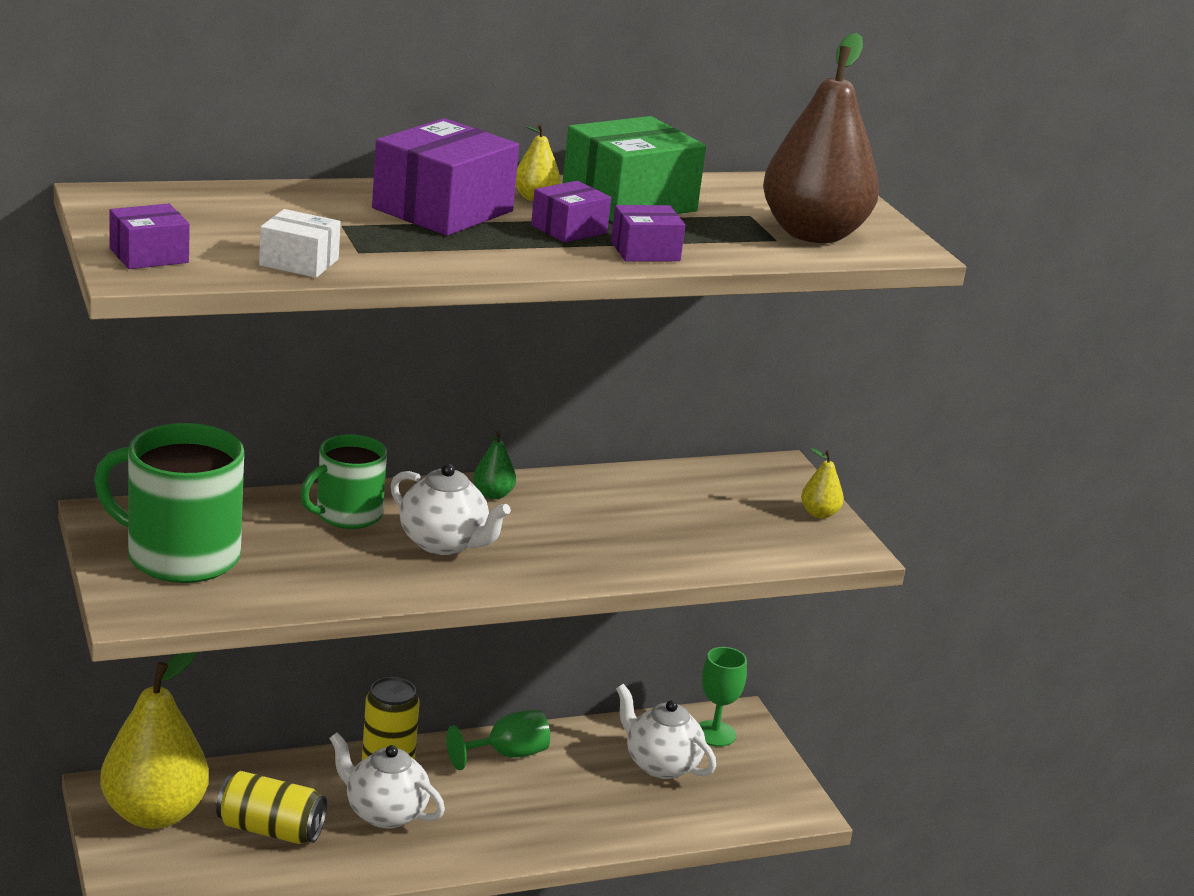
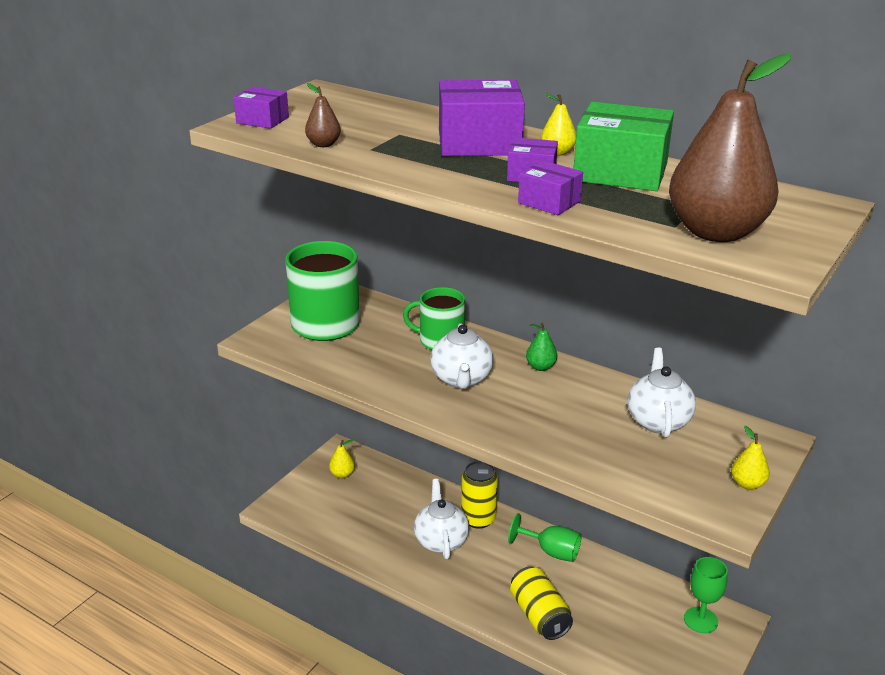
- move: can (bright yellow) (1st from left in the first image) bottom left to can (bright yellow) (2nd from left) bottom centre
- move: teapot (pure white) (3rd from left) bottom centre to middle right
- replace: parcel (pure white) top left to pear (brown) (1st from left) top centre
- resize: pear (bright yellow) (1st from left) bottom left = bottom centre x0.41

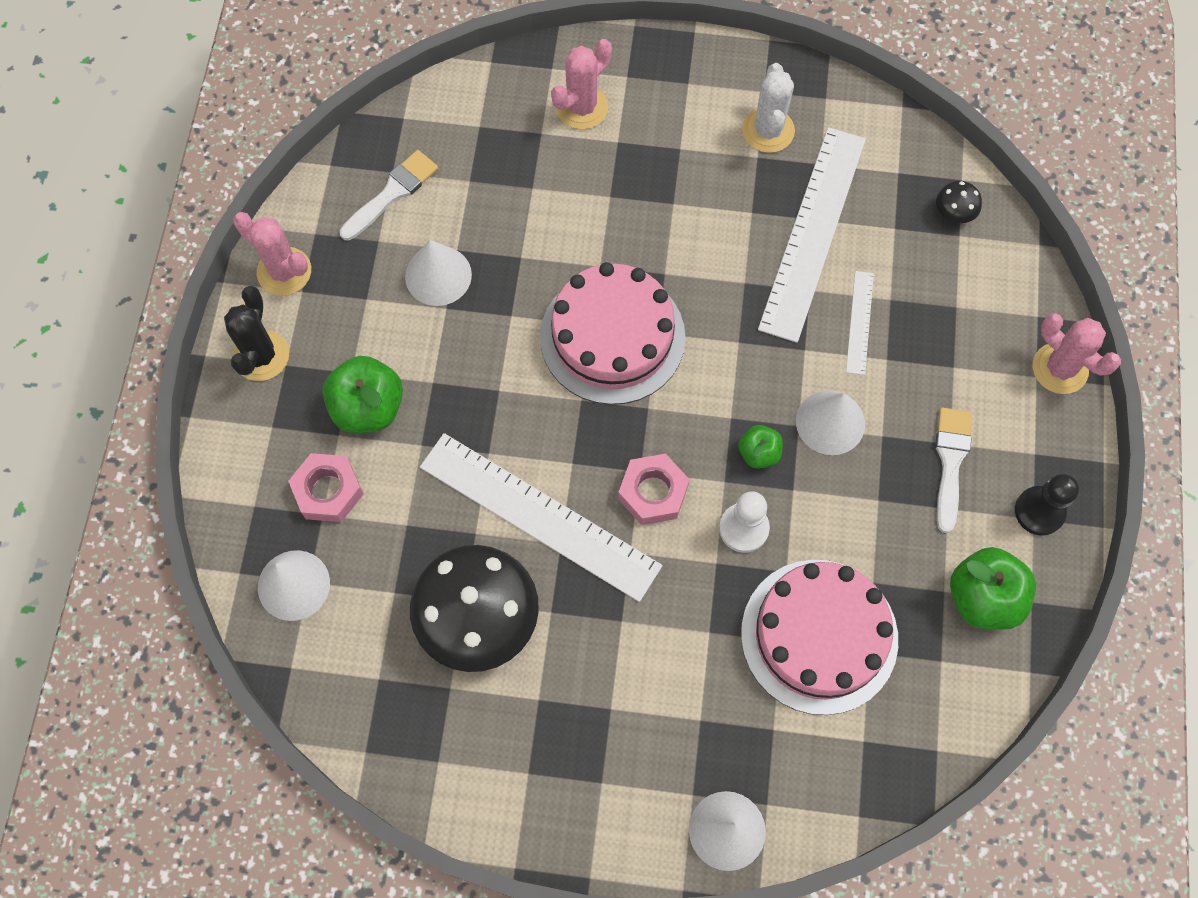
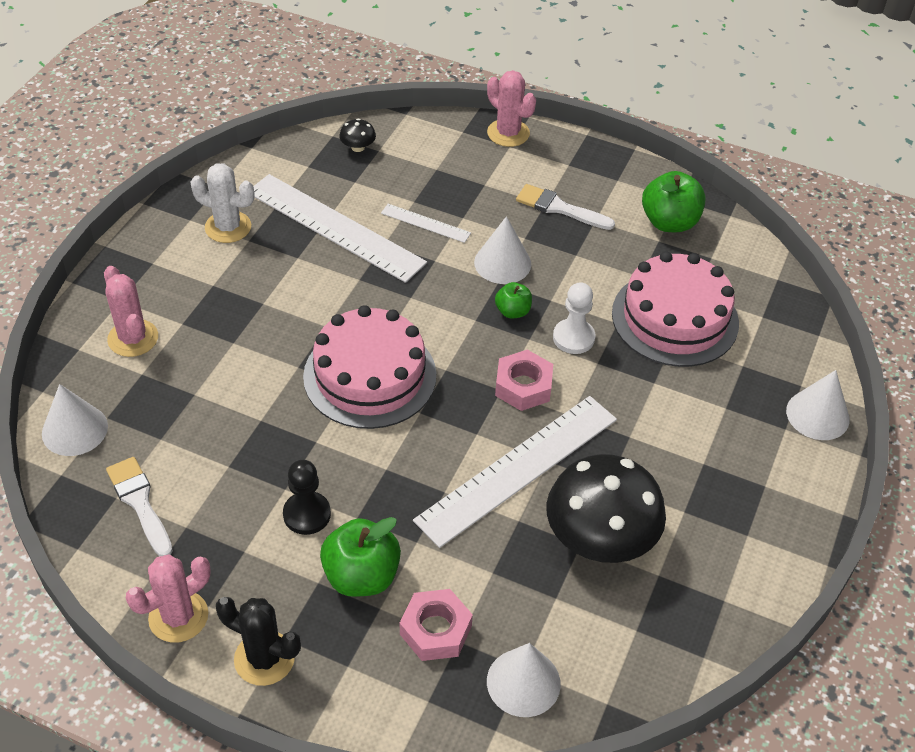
- move: solid cone (pure white) (2nd from left in the first image) top centre to solid cone (pure white) (1st from left) middle left
- move: game pawn (ebony) middle right to centre
- rotate: cactus (rosy) (3rd from left) middle right = top centre 75 degrees clockwise

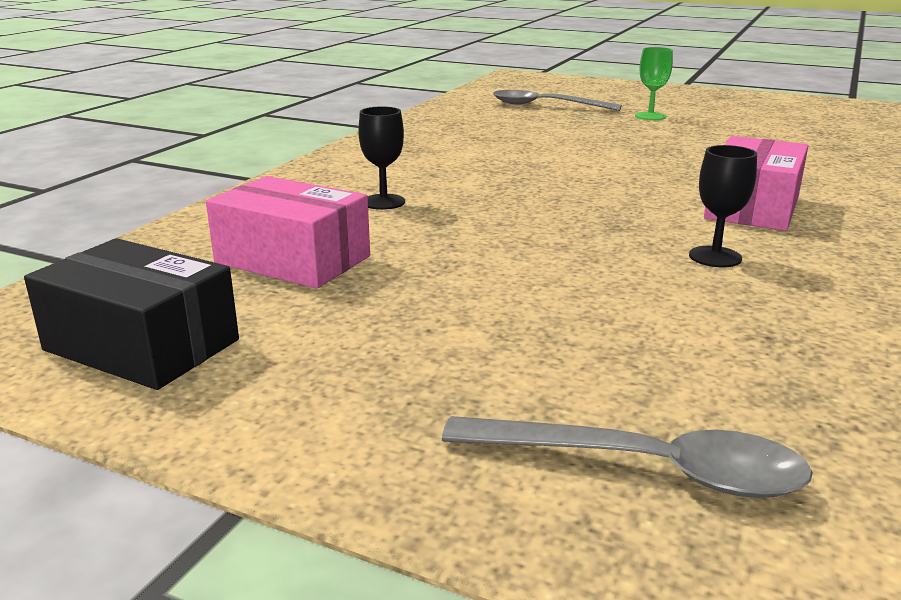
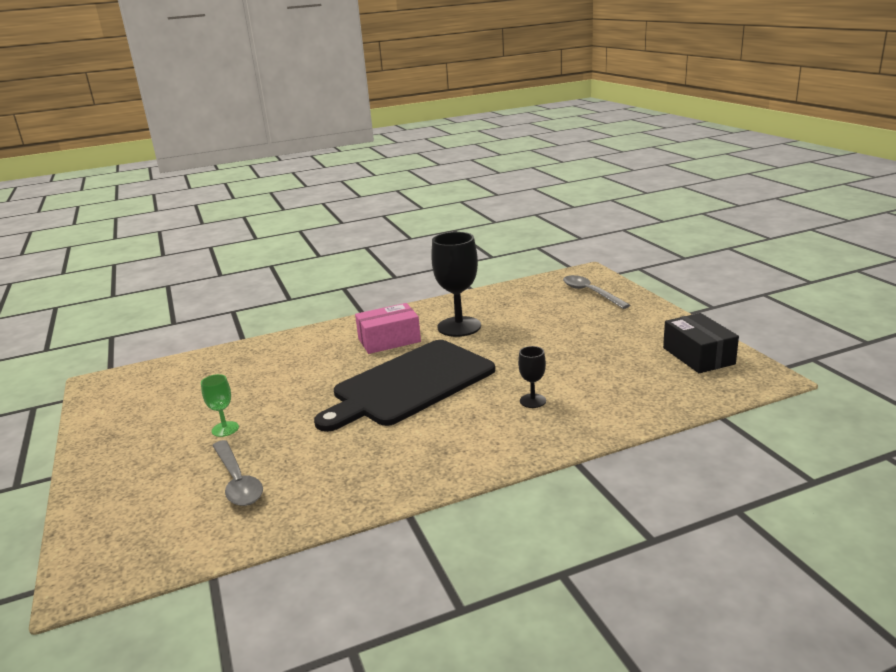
- delete: parcel (rosy) (1st from left) middle left
- insert: chopping board (ebony) centre
- resize: goblet (ebony) (2nd from left in the first image) middle right = centre x2.04

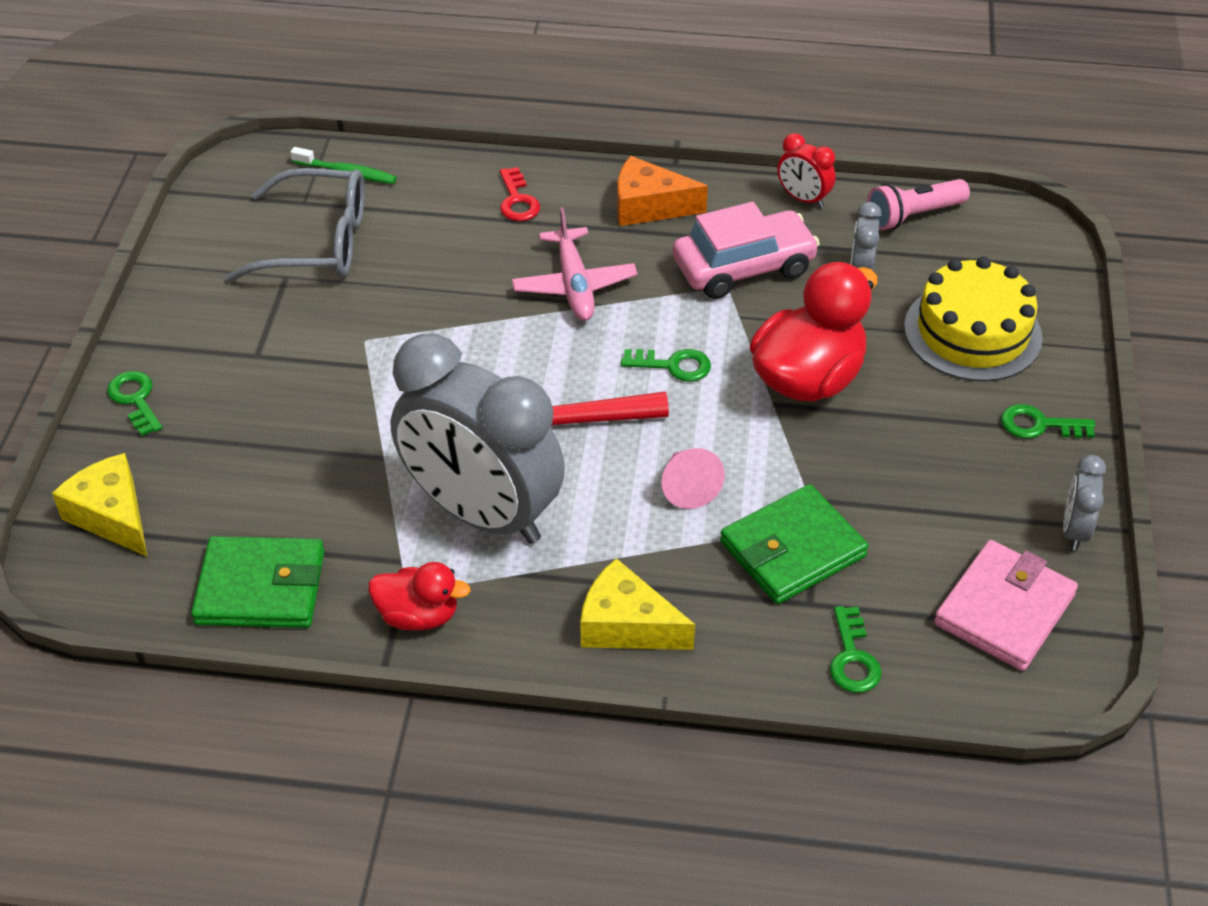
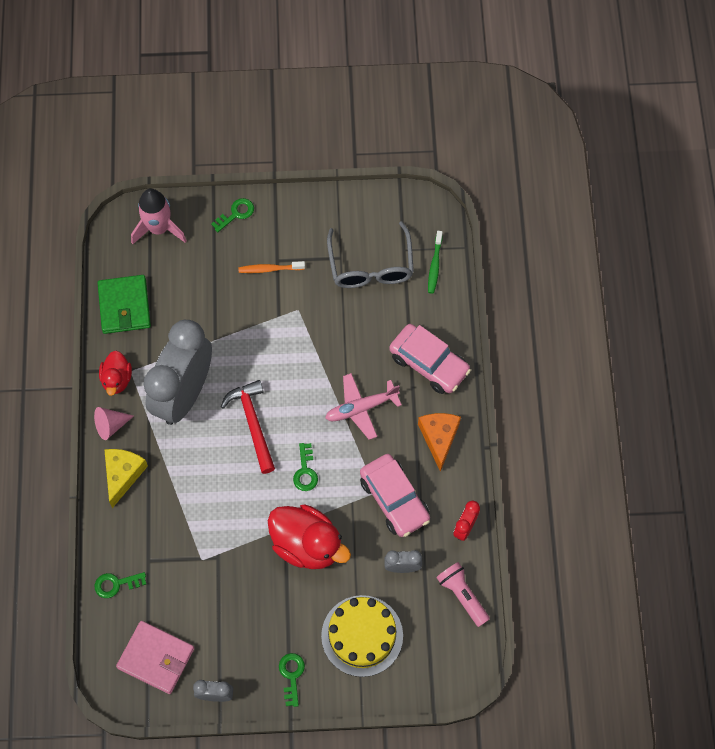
- delete: billfold (green) (2nd from left) centre
- insert: toothbrush (bright orange) centre
- move: solid cone (rosy) centre to middle left
- replace: cheese wedge (bright yellow) (1st from left) middle left to rocket (rosy) top left
- replace: latchkey (scarlet) top centre to toy car (rosy) (2nd from left) centre

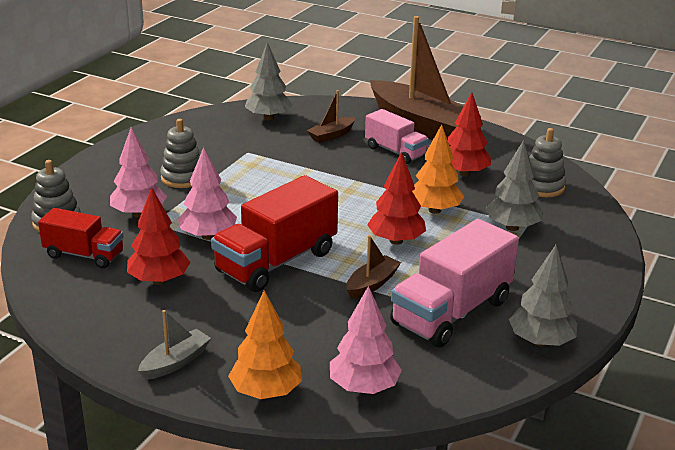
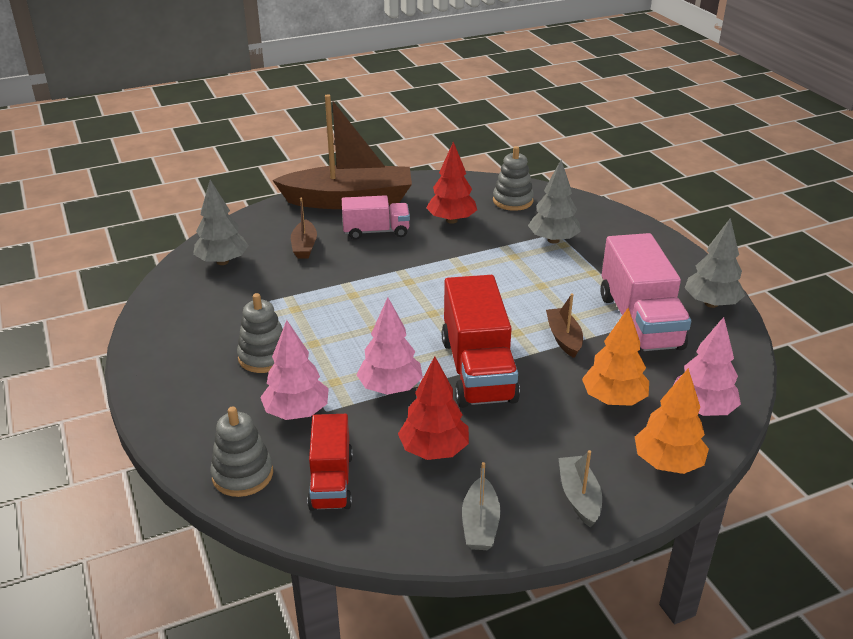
- delete: tree (scarlet) (2nd from left) centre
- insert: boat (ash-grey) (1st from left) bottom centre
- move: tree (bright orange) (2nd from left in the first image) centre to tree (bright orange) (1st from left) middle right
- rotate: truck (scarlet) (1st from left) middle left = bottom centre 120 degrees clockwise

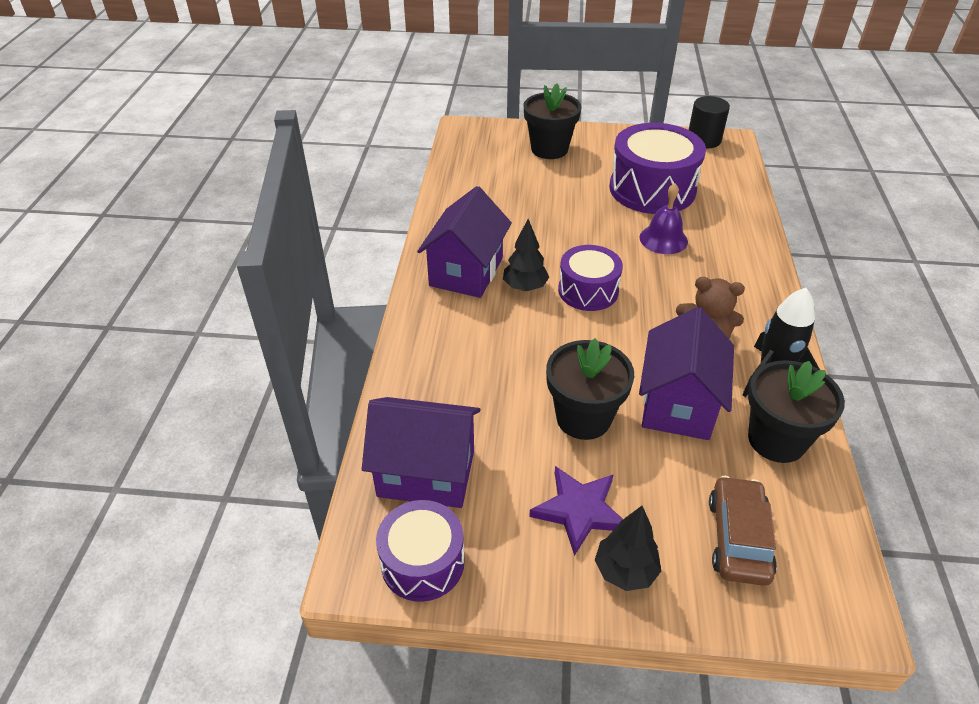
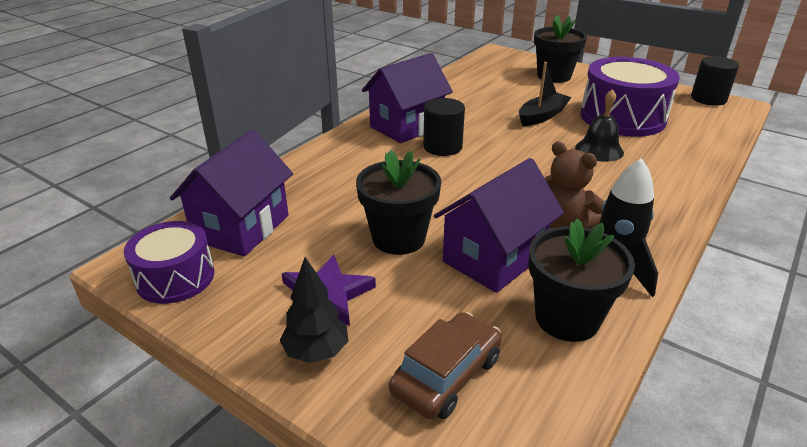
- delete: snare drum (violet) (2nd from left) centre
- insert: boat (ebony) top right
- replace: tree (ebony) (1st from left) centre to cylinder shape (ebony) (1st from left) top centre
- recolor: hand bell (violet) top right to hand bell (ebony) top right
- rotate: house (violet) (1st from left) centre = middle left 75 degrees clockwise

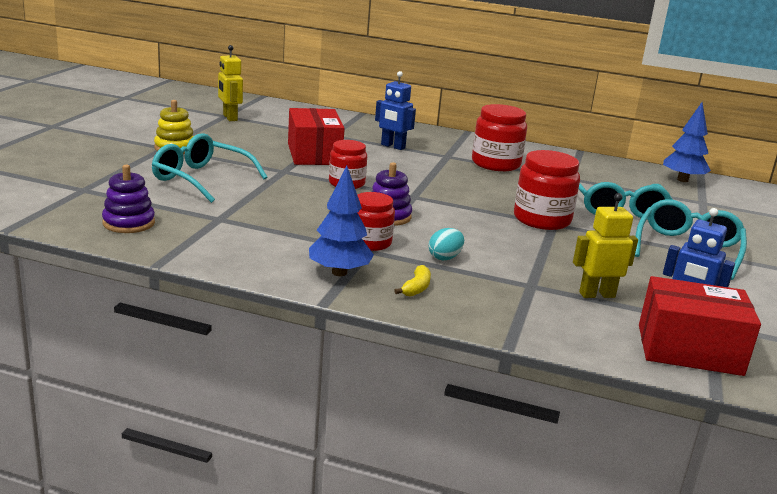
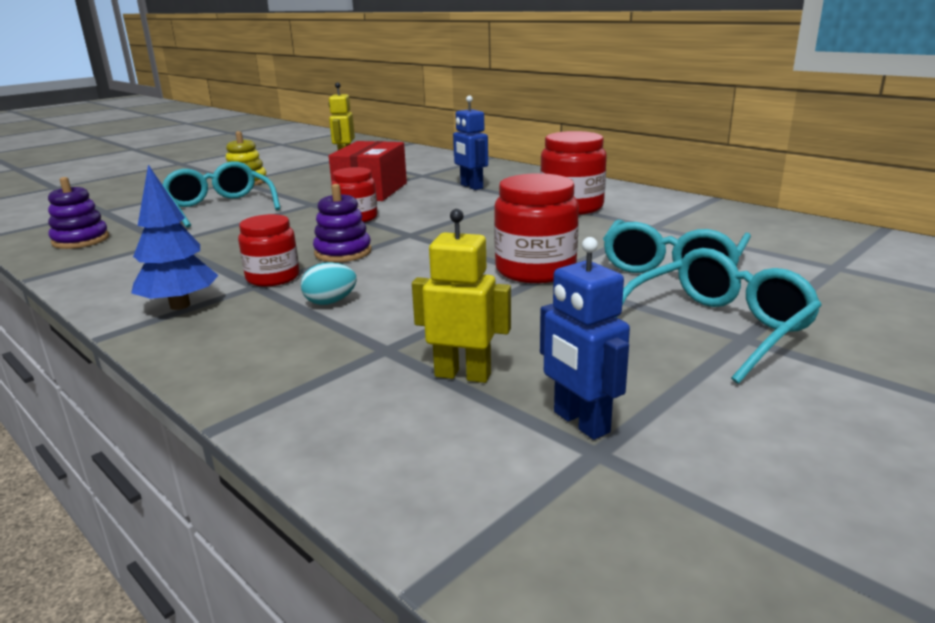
- delete: banana (bright yellow) centre
- delete: parcel (scarlet) (2nd from left) middle right
- delete: tree (royal blue) (2nd from left) top right

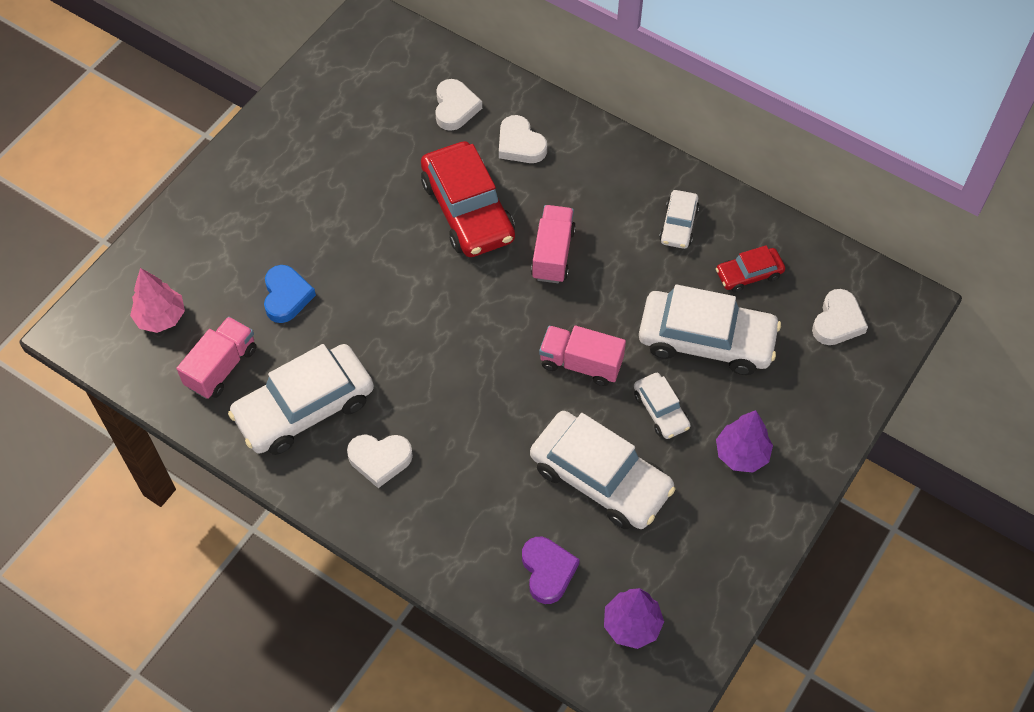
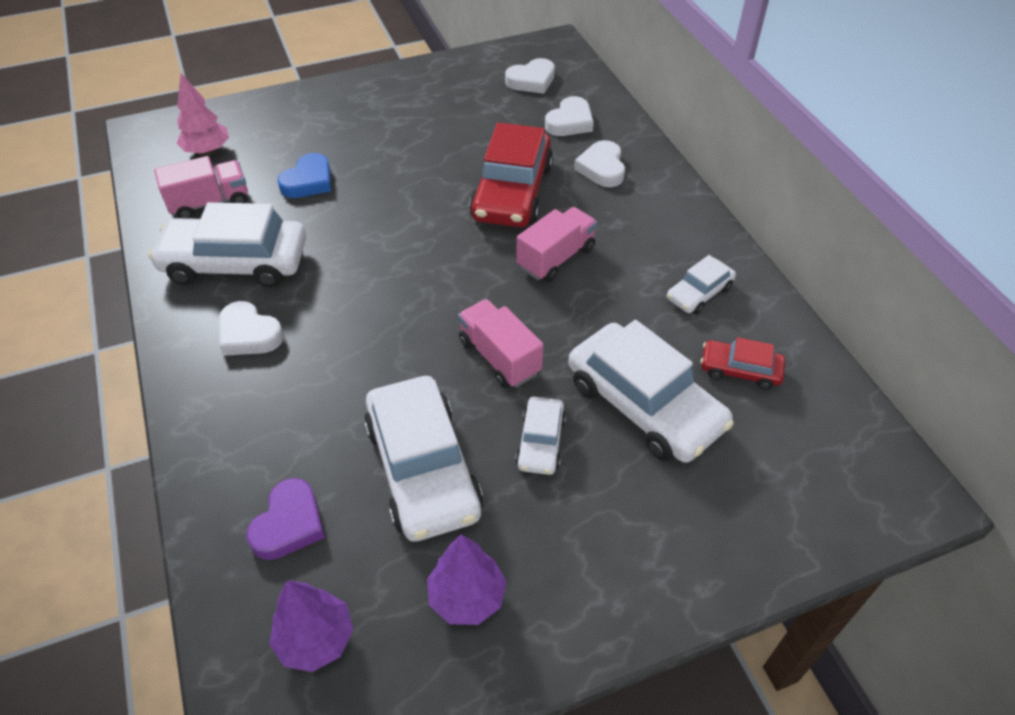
- move: tree (violet) (2nd from left) middle right to bottom centre
- move: love heart (pure white) (4th from left in the first image) middle right to love heart (pure white) (2nd from left) top centre

